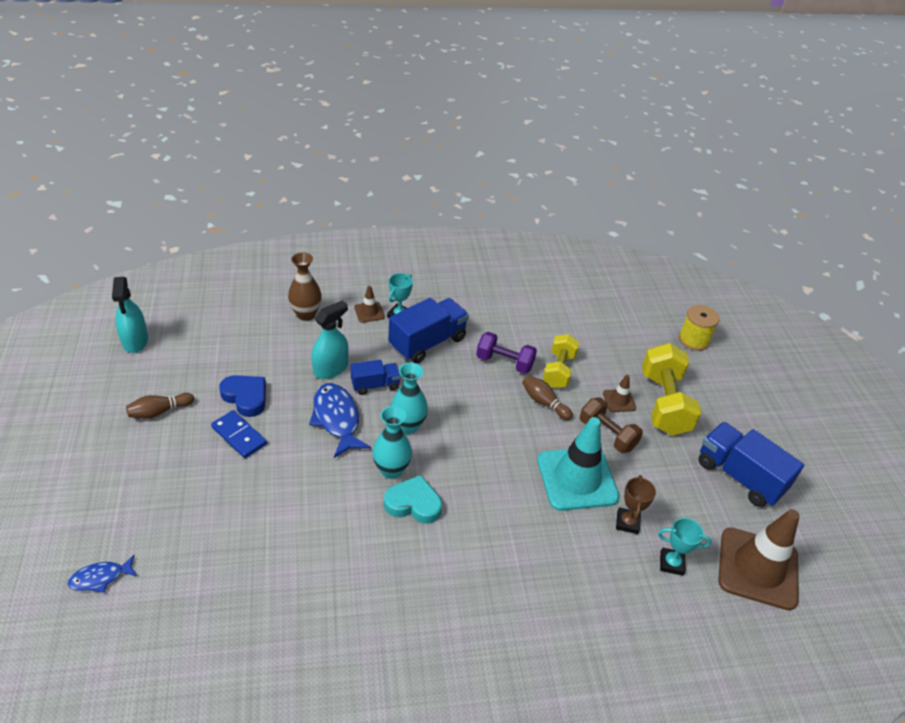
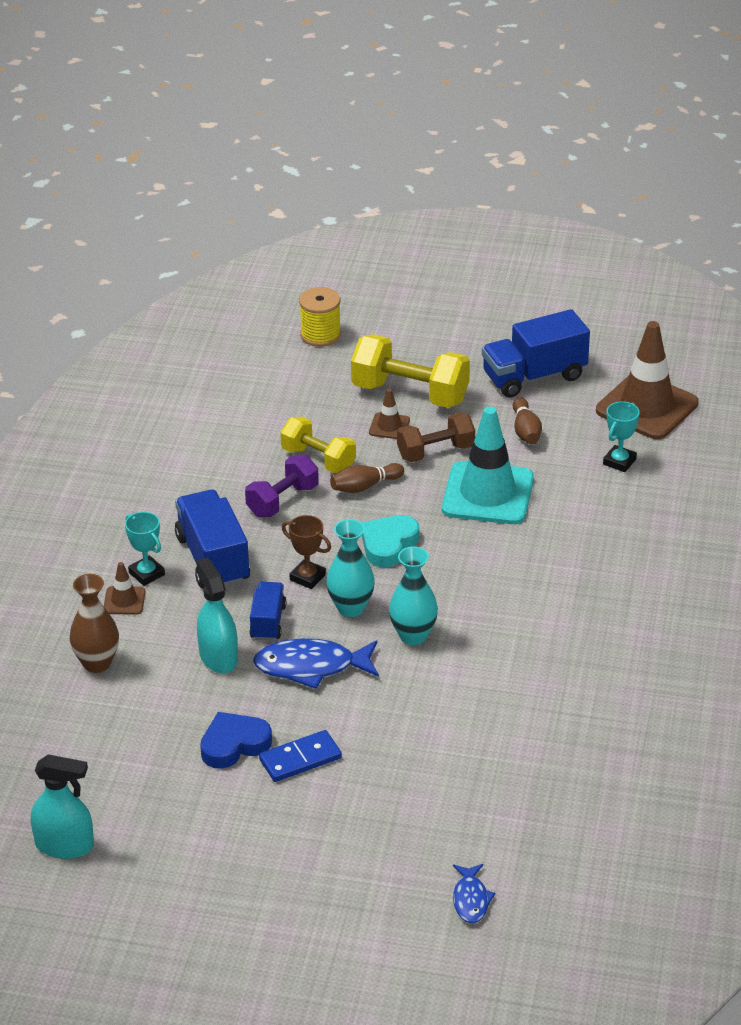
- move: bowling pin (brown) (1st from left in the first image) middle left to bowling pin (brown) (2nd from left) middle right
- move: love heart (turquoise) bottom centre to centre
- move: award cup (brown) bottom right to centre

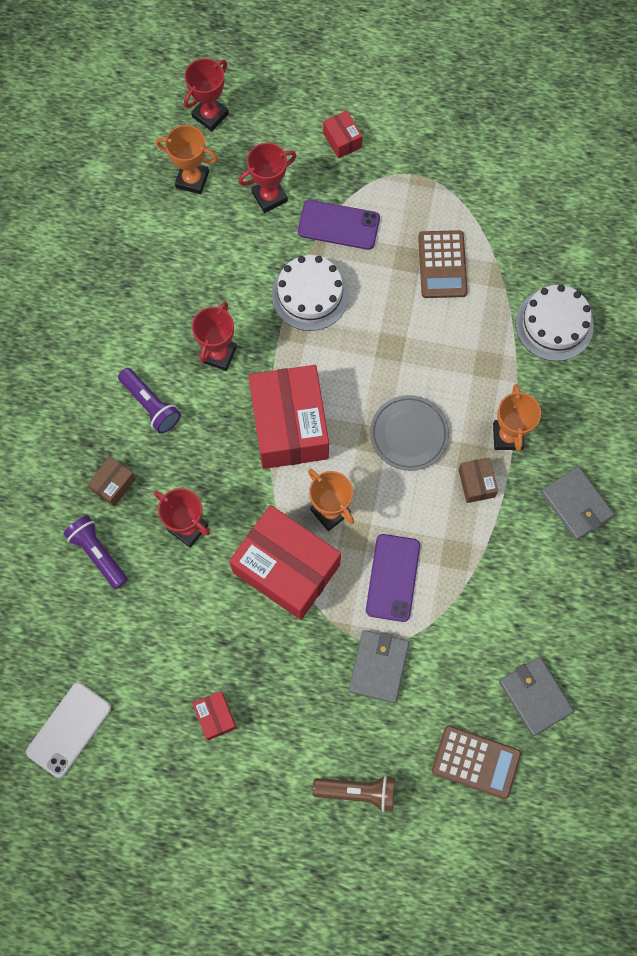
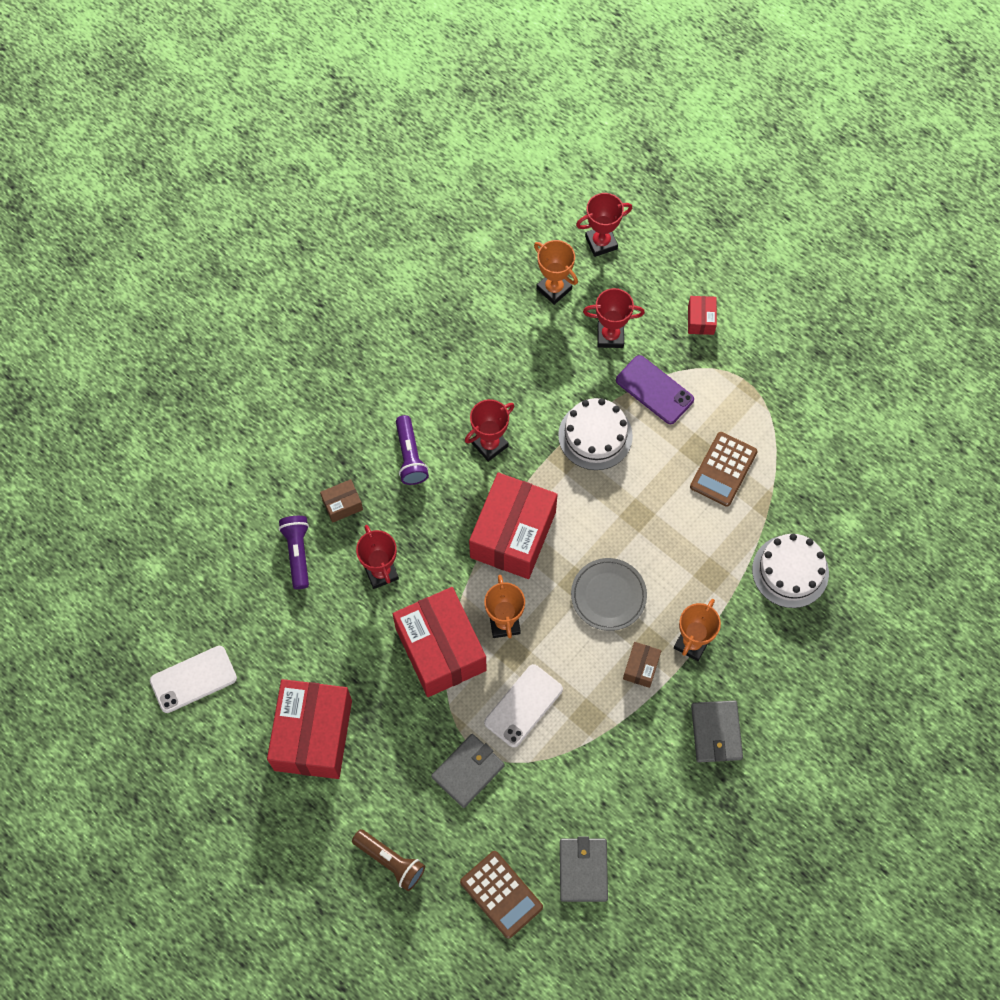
- recolor: smartphone (violet) (2nd from left) centre to smartphone (pure white) (2nd from left) bottom centre
- resize: parcel (scarlet) (1st from left) bottom centre = bottom left x2.31

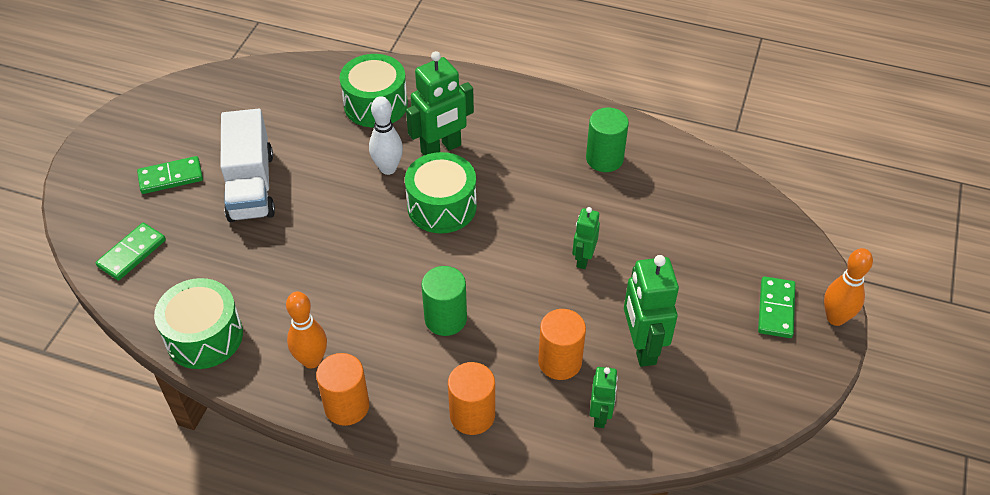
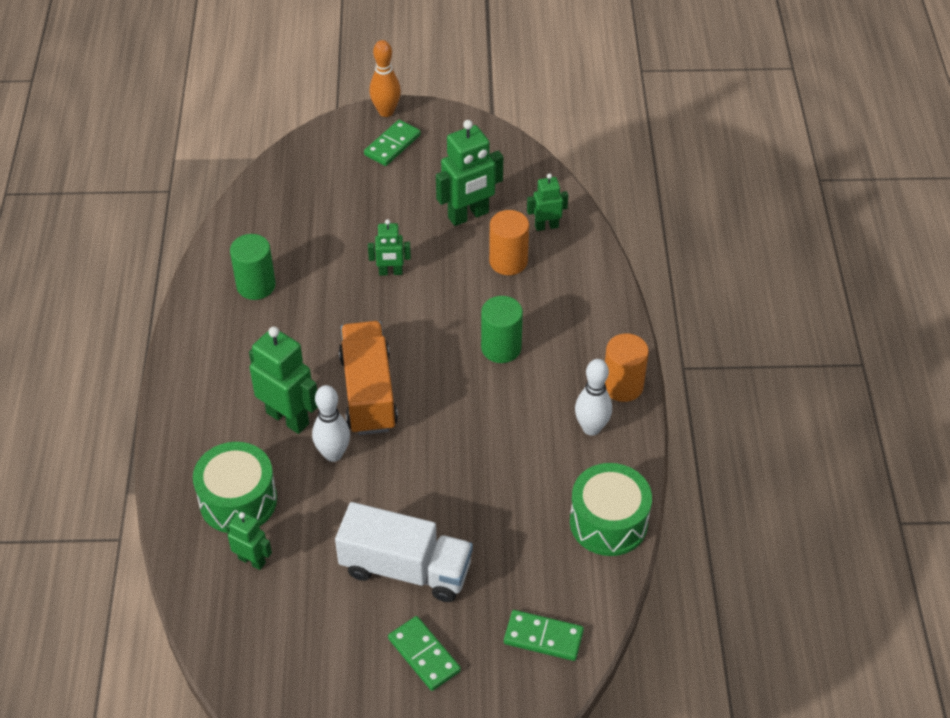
- delete: cylinder shape (bright orange) (2nd from left) bottom centre
- insert: robot figure (green) (1st from left) bottom left
- replace: snare drum (green) (3rd from left) centre to truck (bright orange) centre
- recolor: bowling pin (bright orange) (1st from left) bottom left to bowling pin (pure white) (2nd from left) centre
- rotate: truck (pure white) middle left = bottom centre 45 degrees clockwise
- rotate: domino (green) (3rd from left in the first image) middle right = top centre 45 degrees counterclockwise

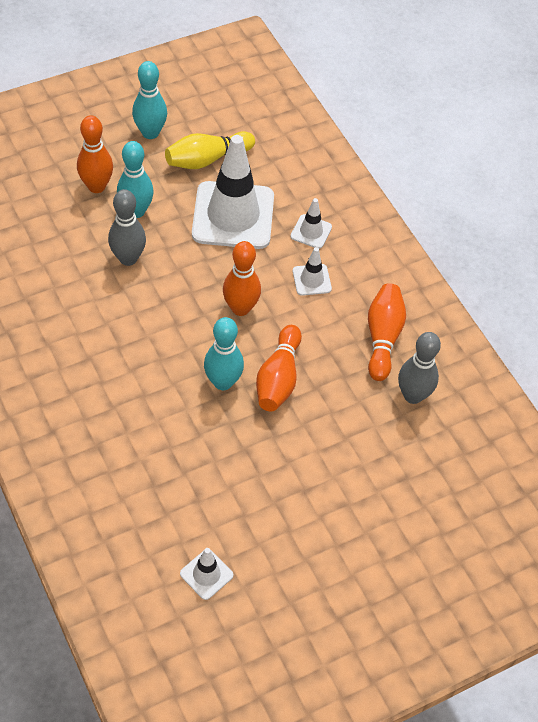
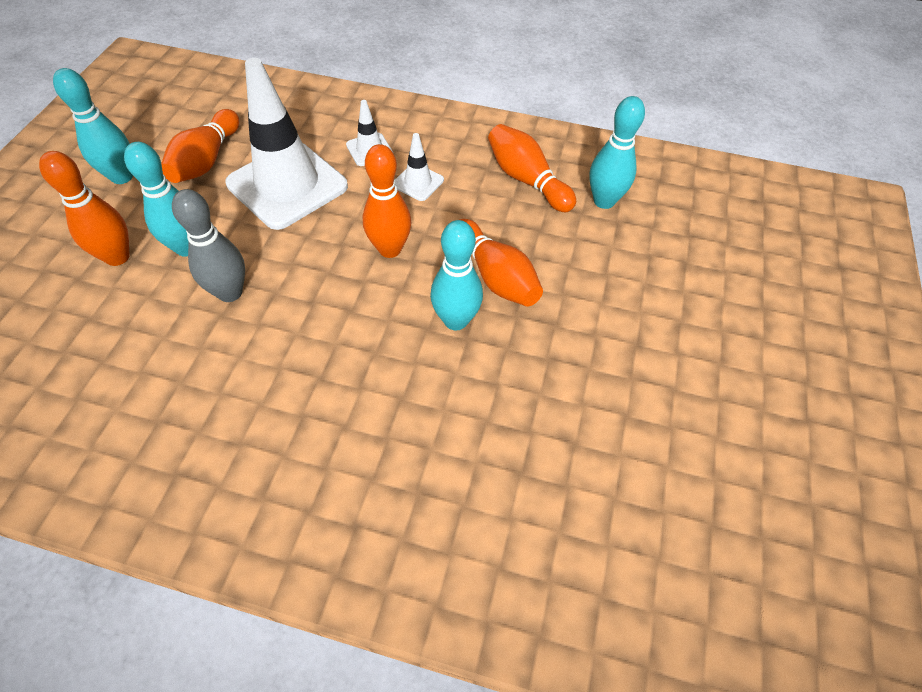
- delete: road cone (pure white) (1st from left) bottom centre
- recolor: bowling pin (bright yellow) top centre to bowling pin (bright orange) (2nd from left) top left
- recolor: bowling pin (ash-grey) (2nd from left) middle right to bowling pin (turquoise) (4th from left) top right

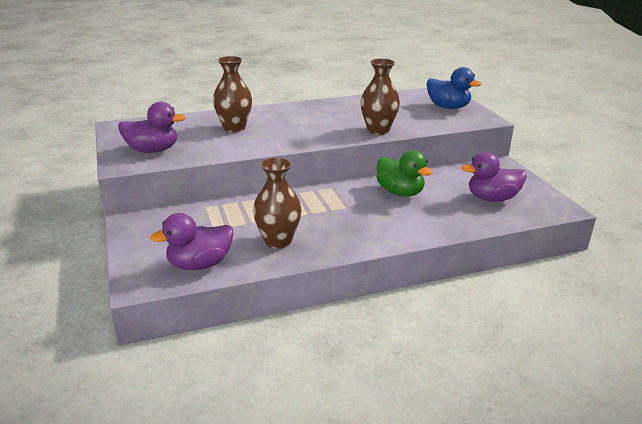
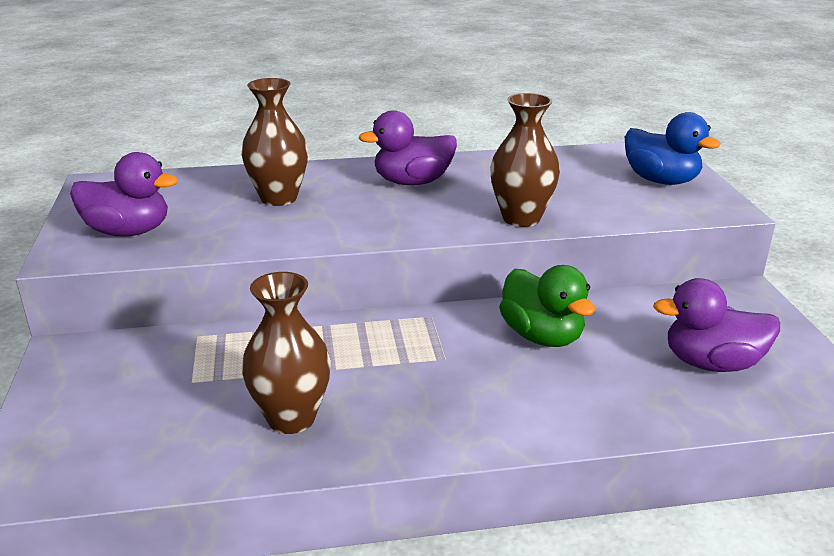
- move: toy duck (violet) (2nd from left) middle left to top centre

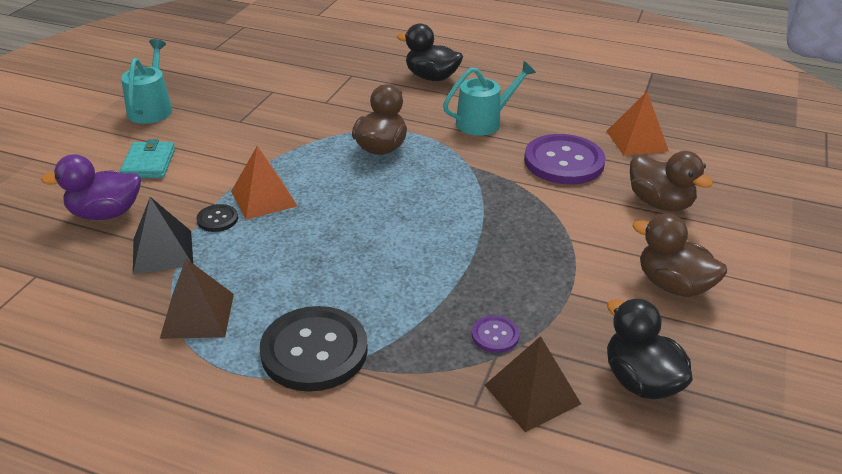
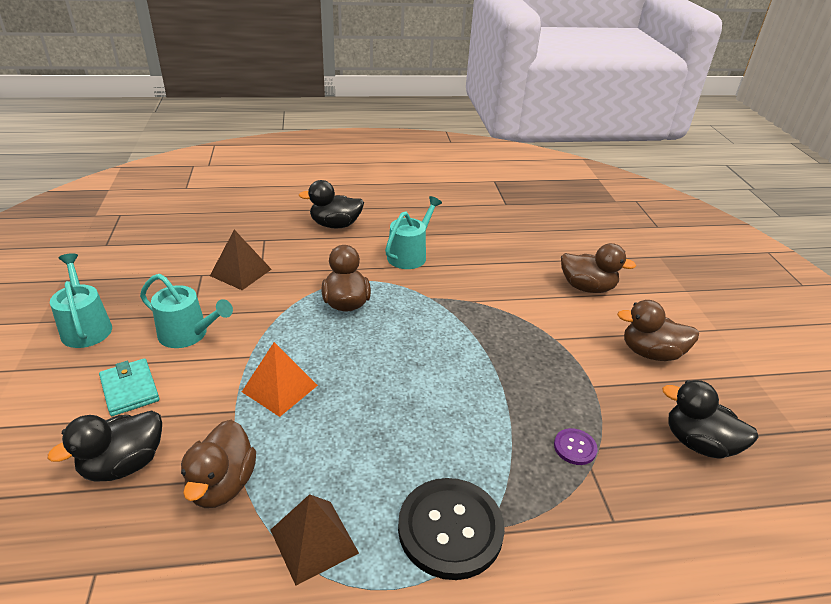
- delete: button (ebony) (1st from left) middle left
- delete: button (violet) (2nd from left) middle right
- delete: pyramid shape (bright orange) (2nd from left) top right
- insert: sprinkling can (turquoise) (2nd from left) middle left
- move: pyramid shape (brown) (2nd from left in the first image) bottom centre to pyramid shape (brown) (1st from left) middle left
- replace: pyramid shape (ebony) middle left to toy duck (brown) (1st from left) bottom left
- recolor: toy duck (violet) middle left to toy duck (ebony) (1st from left) bottom left

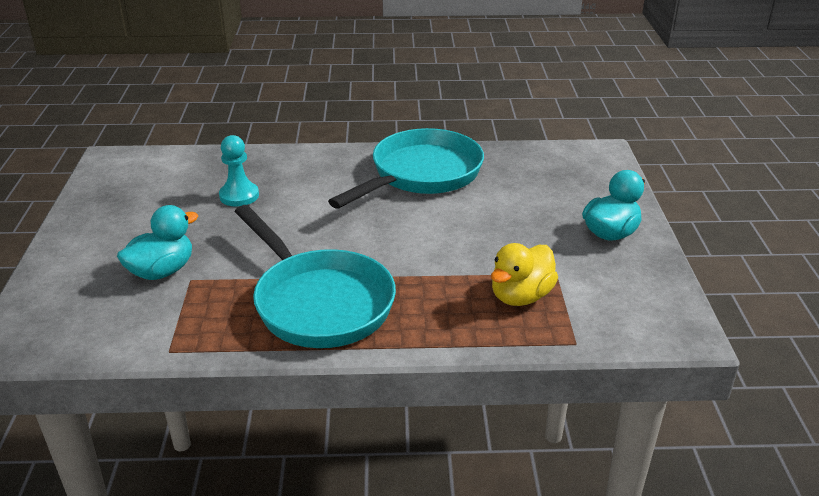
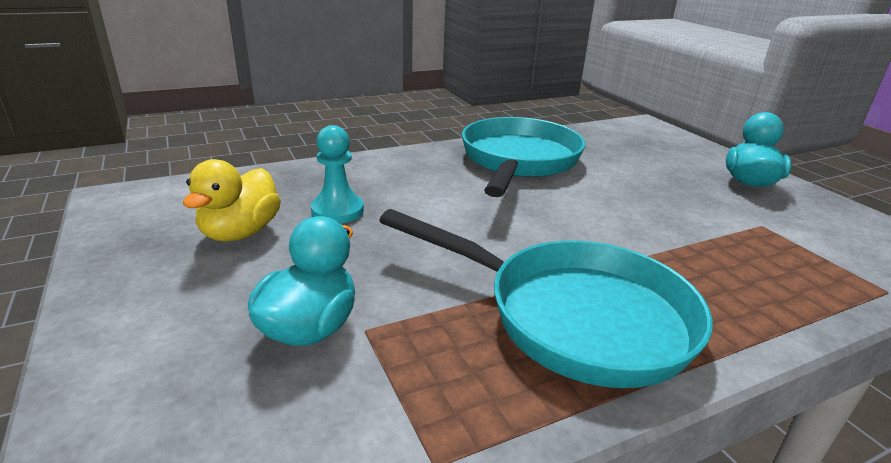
- move: toy duck (bright yellow) centre to middle left

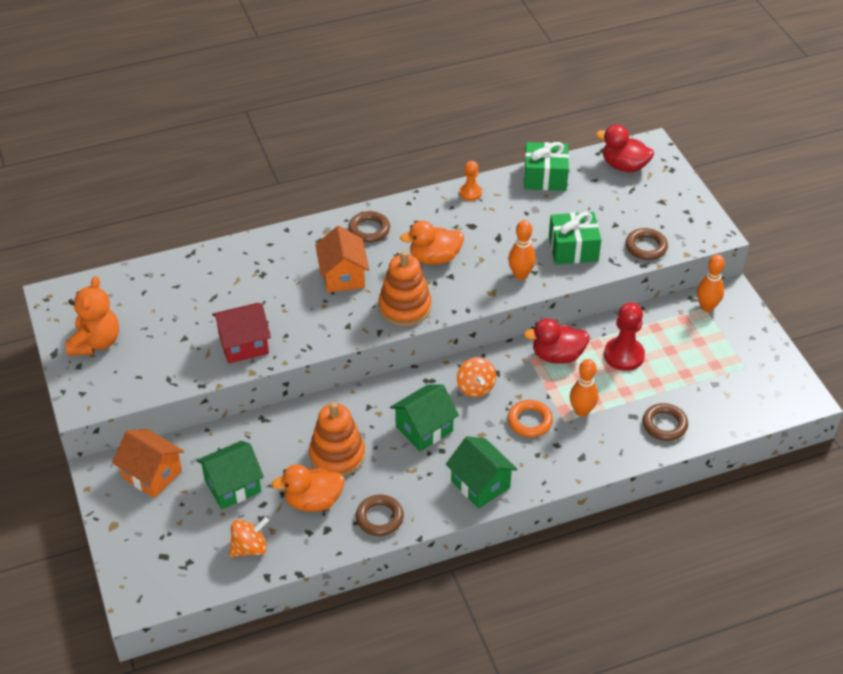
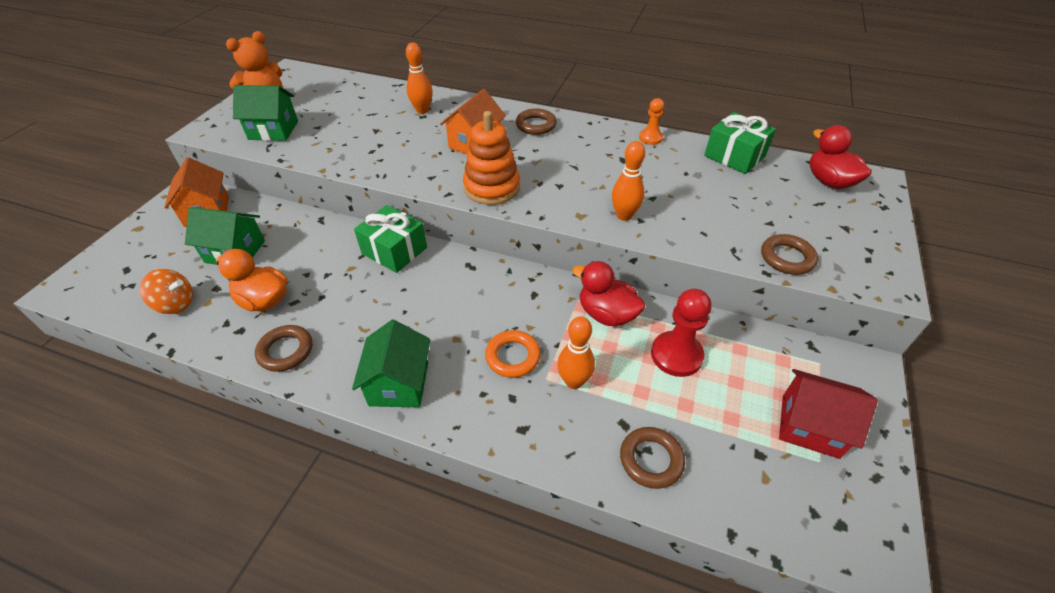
- delete: ring stacker (bright orange) (1st from left) centre
- delete: toy duck (bright orange) (2nd from left) centre
- delete: spinning top (bright orange) (2nd from left) centre
- move: house (scarlet) middle left to bottom right
- move: house (green) (2nd from left) centre to top left
- move: present (green) (2nd from left in the first image) middle right to present (green) (1st from left) centre
- move: bowling pin (bright orange) (3rd from left in the first image) middle right to bowling pin (bright orange) (1st from left) top centre

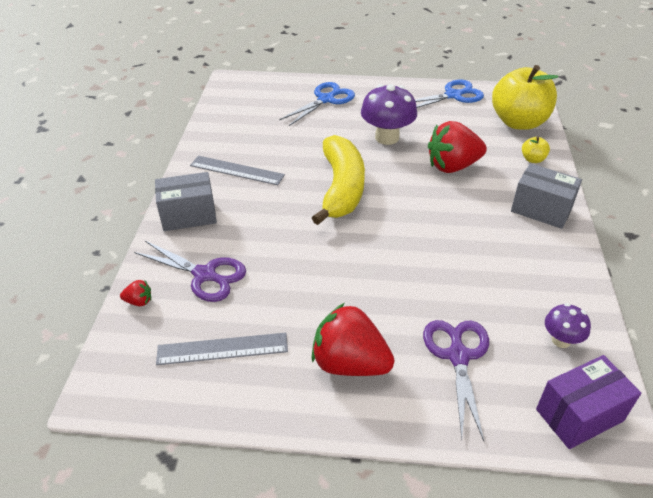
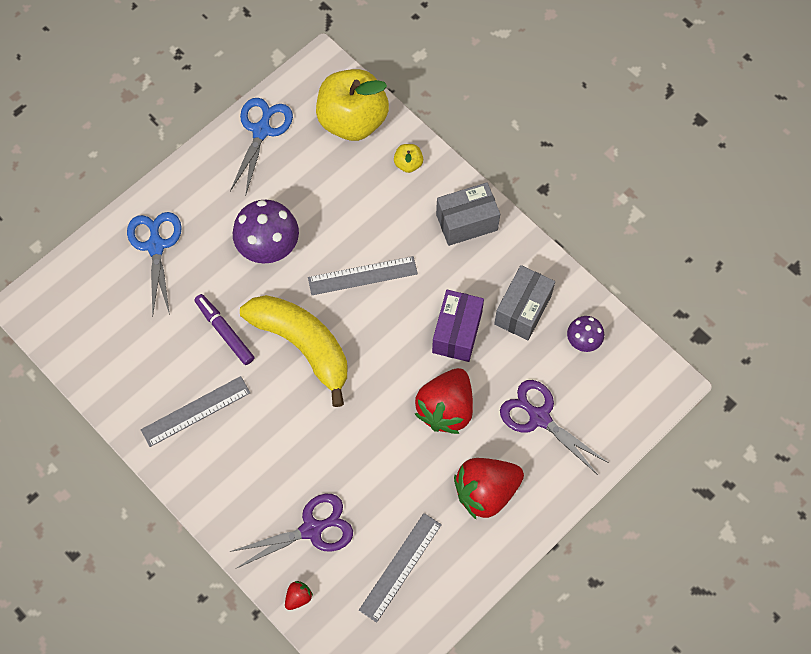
- insert: marker pen (violet) middle left
- insert: measuring stick (ash-grey) (2nd from left) centre
- move: parcel (ash-grey) (1st from left in the first image) middle left to parcel (ash-grey) (2nd from left) centre
- move: strawberry (scarlet) (3rd from left in the first image) top right to strawberry (scarlet) (2nd from left) centre
- move: parcel (violet) bottom right to centre

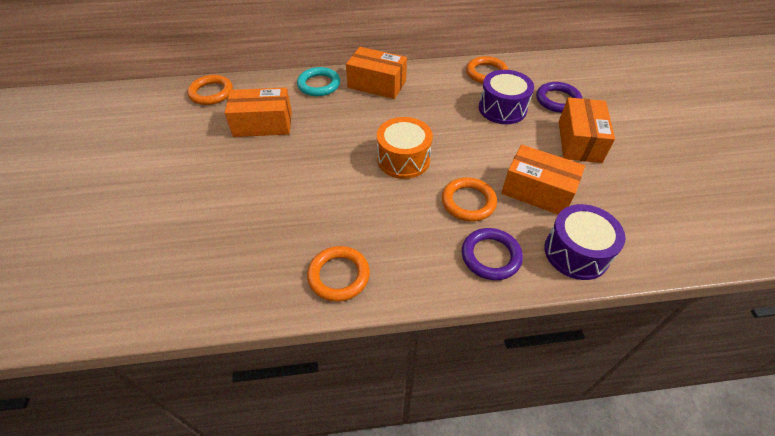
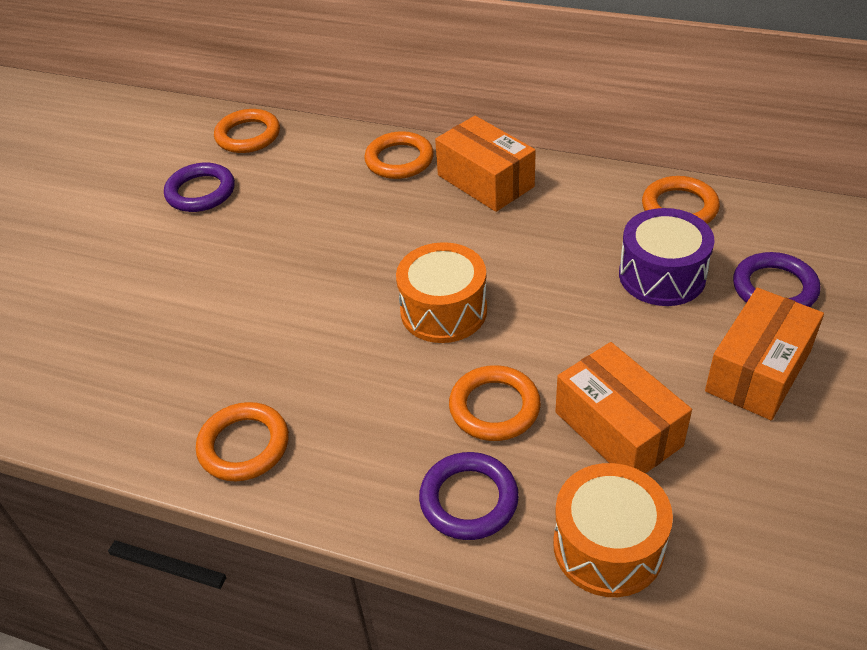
- delete: parcel (bright orange) (1st from left) top left
- insert: ring (violet) (1st from left) top left
- recolor: ring (turquoise) top centre to ring (bright orange) (3rd from left) top centre
- recolor: snare drum (violet) (2nd from left) middle right to snare drum (bright orange) (2nd from left) bottom right

